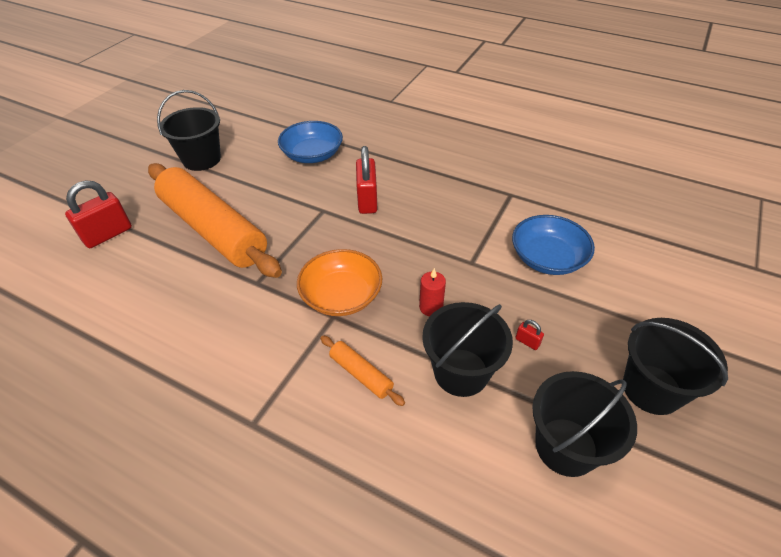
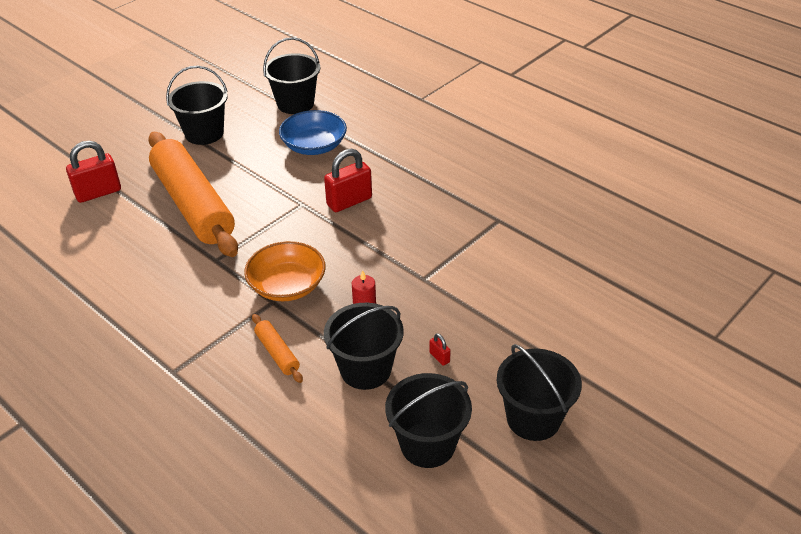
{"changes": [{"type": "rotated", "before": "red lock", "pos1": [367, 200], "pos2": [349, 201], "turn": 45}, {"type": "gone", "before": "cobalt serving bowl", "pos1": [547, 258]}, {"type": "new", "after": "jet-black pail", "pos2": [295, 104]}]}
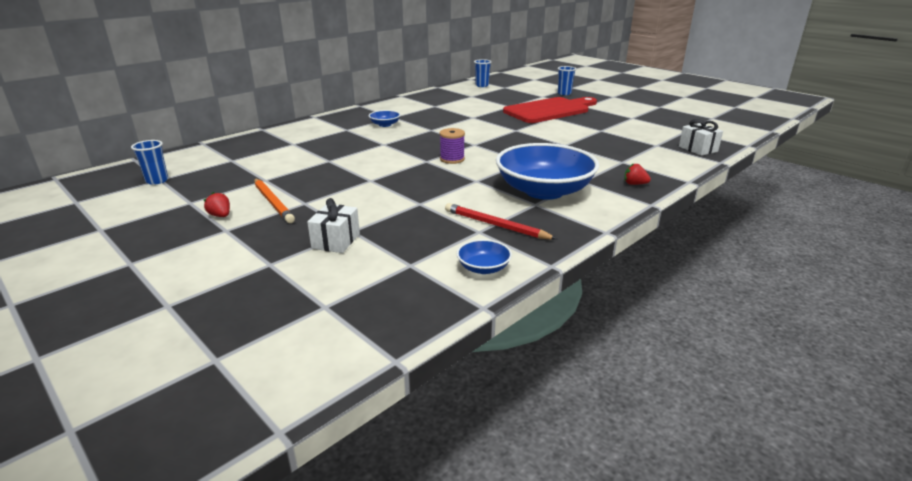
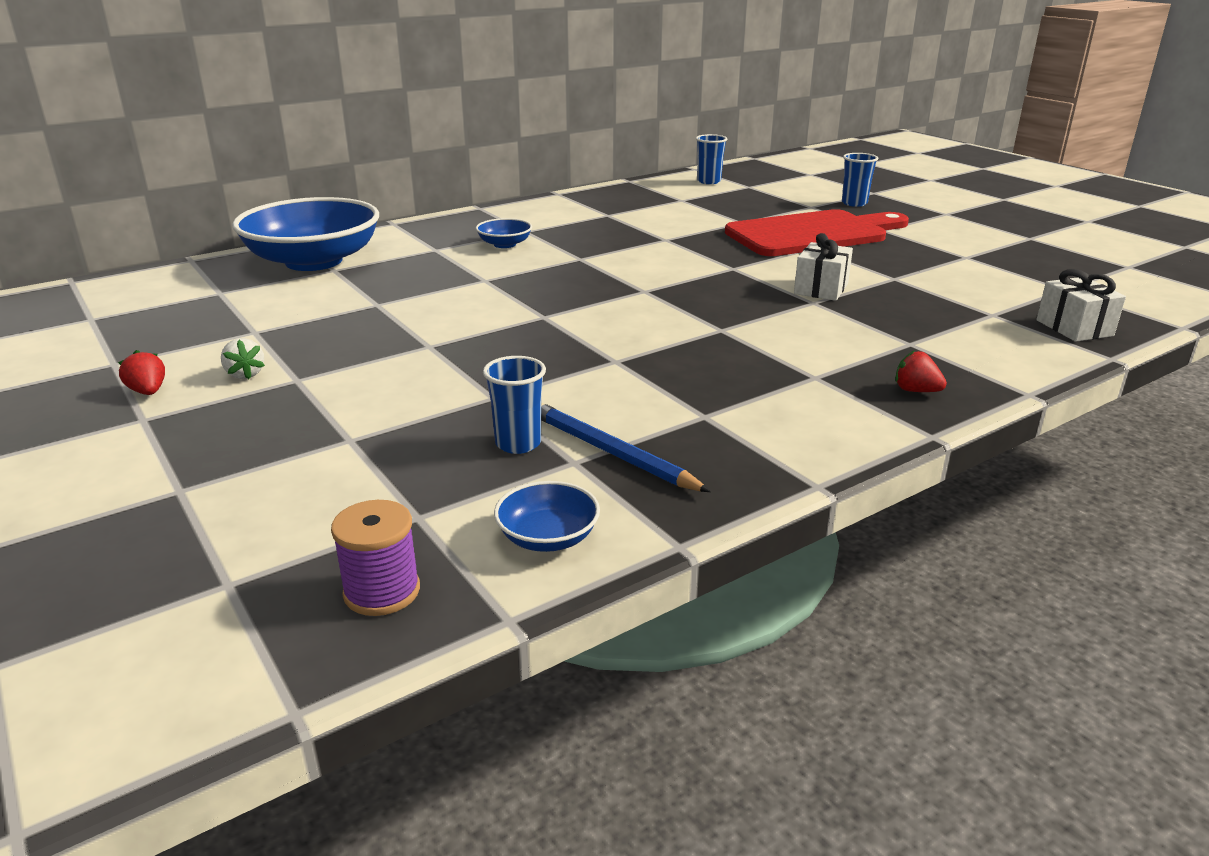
{"changes": [{"type": "shifted", "before": "violet reel of thread", "pos1": [452, 159], "pos2": [382, 591]}, {"type": "shifted", "before": "cobalt cup", "pos1": [157, 181], "pos2": [518, 443]}, {"type": "shifted", "before": "cobalt serving bowl", "pos1": [544, 191], "pos2": [314, 261]}, {"type": "swapped", "before": "orange-coloured pencil", "after": "snow-white strawberry", "pos1": [273, 202], "pos2": [245, 374]}, {"type": "shifted", "before": "snow-white wrapped gift", "pos1": [336, 241], "pos2": [821, 289]}, {"type": "repainted", "before": "red pencil", "after": "cobalt pencil", "pos1": [496, 225], "pos2": [611, 452]}]}
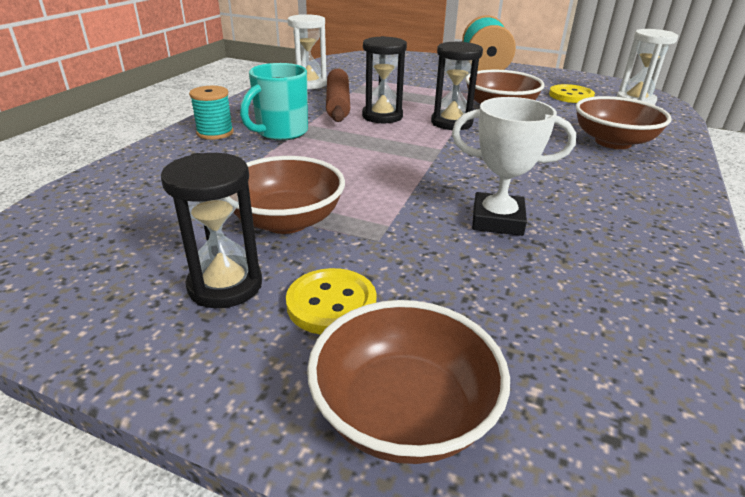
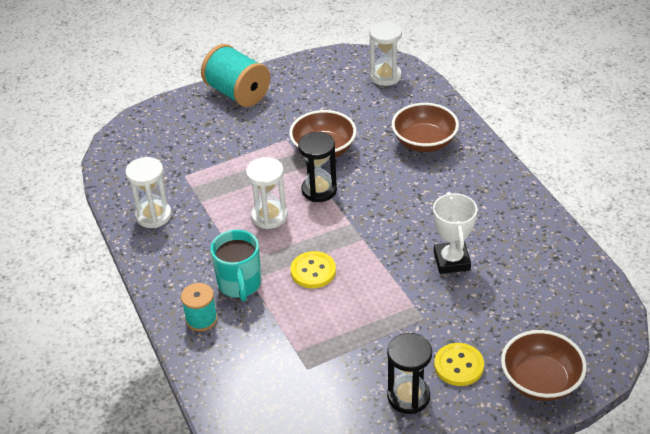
{"changes": [{"type": "repainted", "before": "jet-black hourglass", "after": "snow-white hourglass", "pos1": [382, 116], "pos2": [269, 216]}, {"type": "gone", "before": "dark brown pastry roller", "pos1": [338, 103]}, {"type": "shifted", "before": "yellow shirt button", "pos1": [571, 96], "pos2": [313, 271]}, {"type": "rotated", "before": "snow-white prize cup", "pos1": [497, 220], "pos2": [451, 261], "turn": -60}, {"type": "gone", "before": "dark brown serving bowl", "pos1": [286, 221]}]}
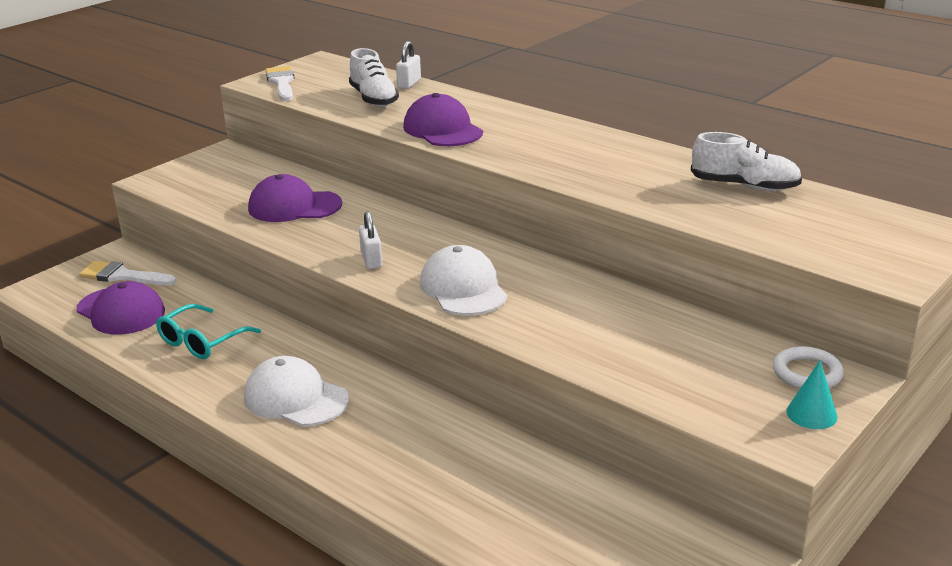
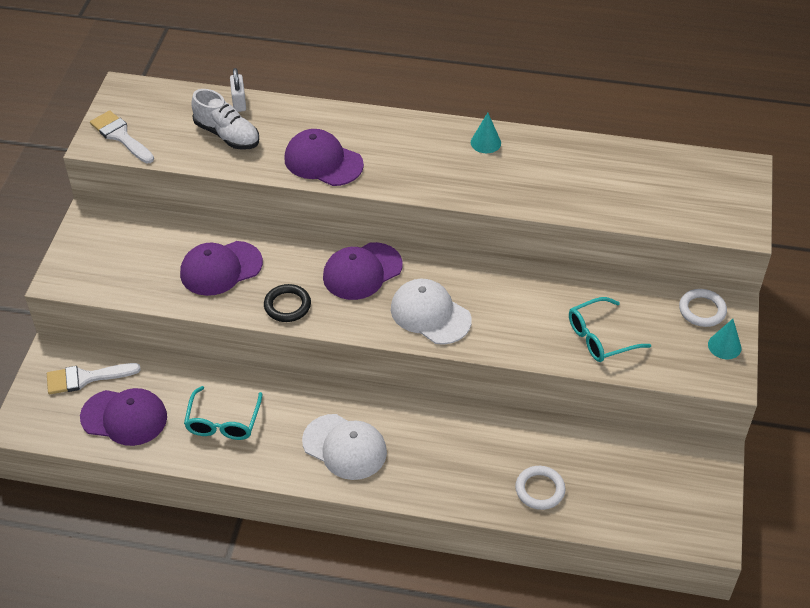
{"changes": [{"type": "gone", "before": "snow-white sneaker", "pos1": [744, 186]}, {"type": "gone", "before": "snow-white lock", "pos1": [371, 260]}, {"type": "rotated", "before": "snow-white cap", "pos1": [295, 398], "pos2": [345, 447], "turn": -150}, {"type": "new", "after": "turquoise cone", "pos2": [485, 142]}, {"type": "new", "after": "violet cap", "pos2": [362, 271]}, {"type": "new", "after": "jet-black hoop", "pos2": [287, 305]}, {"type": "new", "after": "turquoise spectacles", "pos2": [600, 337]}, {"type": "new", "after": "snow-white hoop", "pos2": [540, 490]}]}
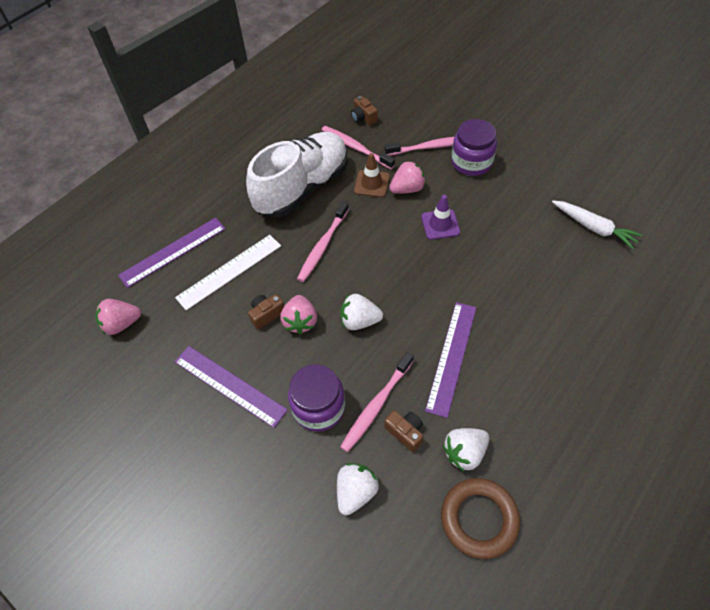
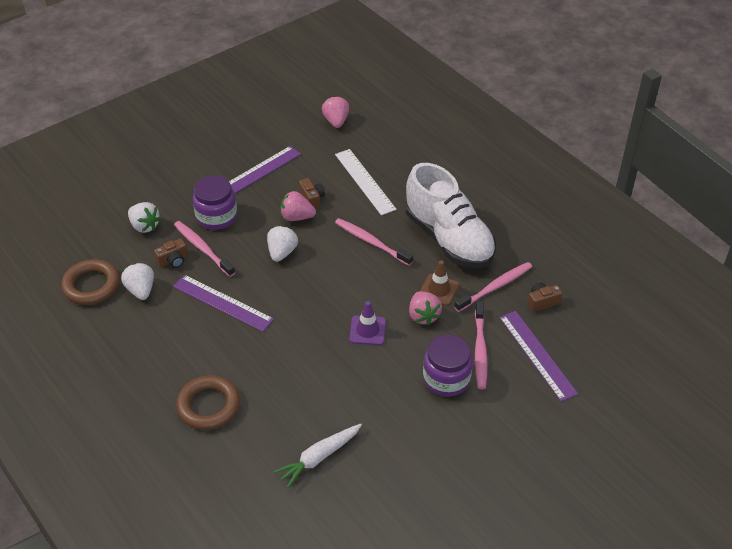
{"changes": [{"type": "shifted", "before": "violet ruler", "pos1": [173, 251], "pos2": [537, 355]}, {"type": "new", "after": "dark brown hoop", "pos2": [208, 406]}]}
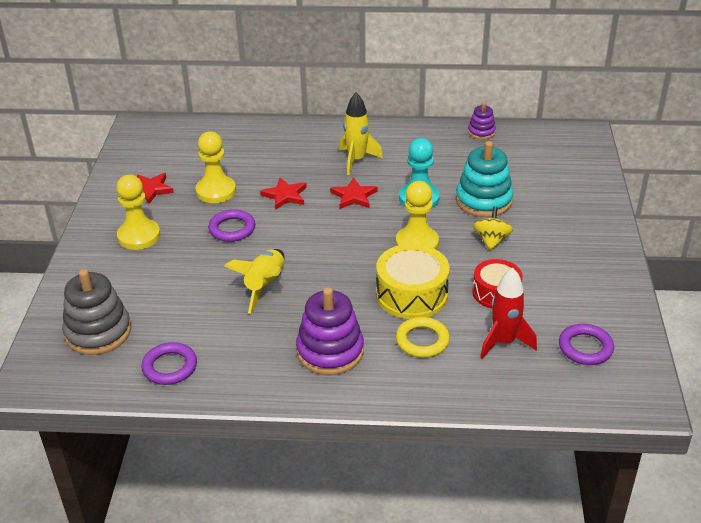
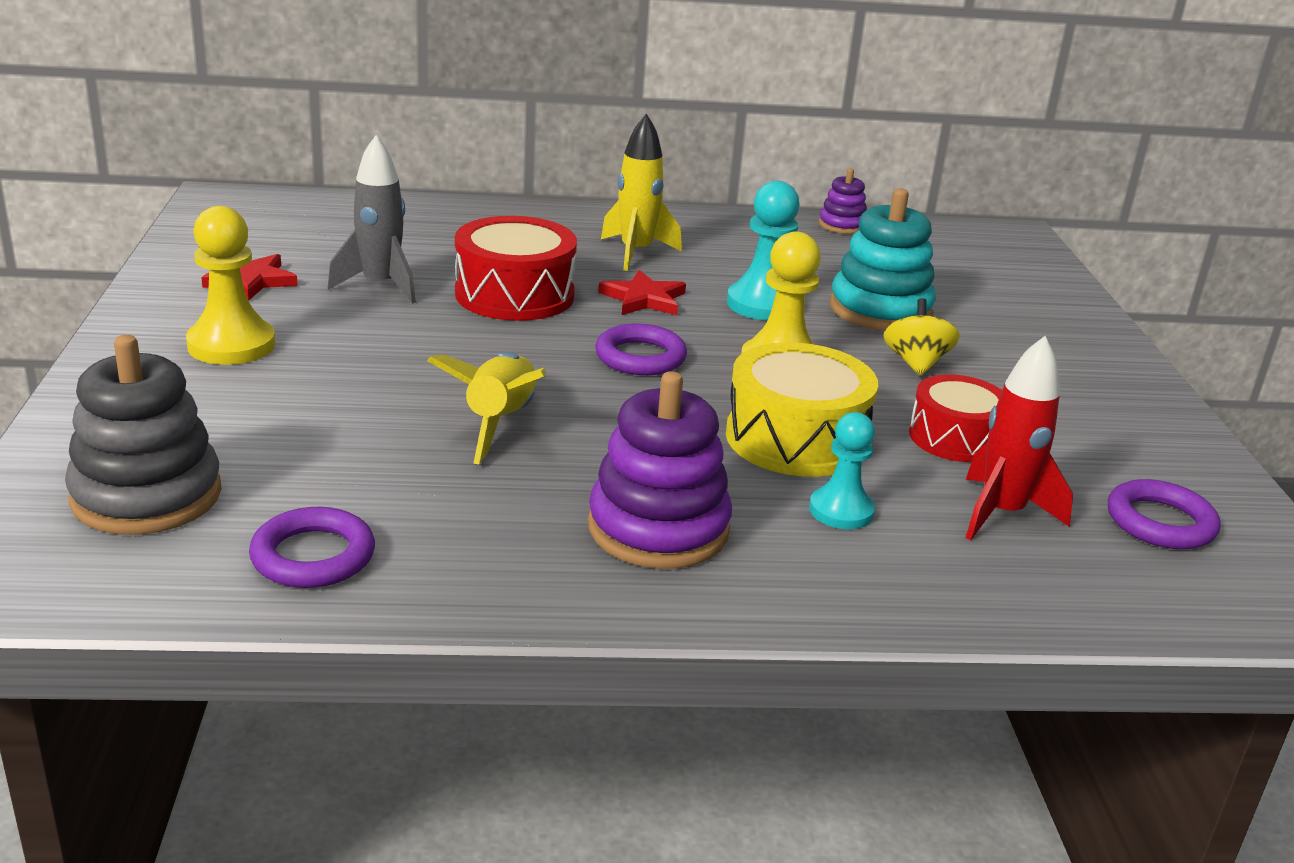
{"changes": [{"type": "swapped", "before": "yellow chess pawn", "after": "grey spaceship", "pos1": [216, 191], "pos2": [380, 286]}, {"type": "swapped", "before": "red five-pointed star", "after": "red toy drum", "pos1": [285, 195], "pos2": [514, 295]}, {"type": "shifted", "before": "violet hoop", "pos1": [232, 229], "pos2": [640, 357]}, {"type": "swapped", "before": "yellow hoop", "after": "turquoise chess pawn", "pos1": [422, 340], "pos2": [841, 511]}]}
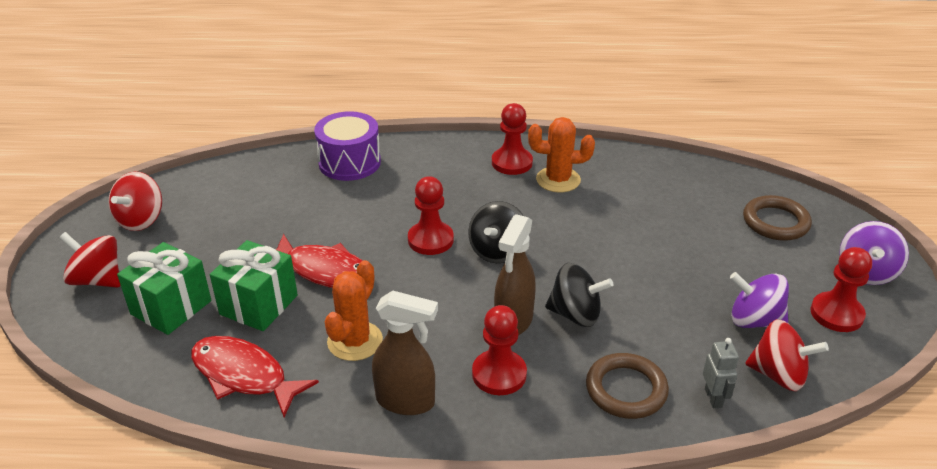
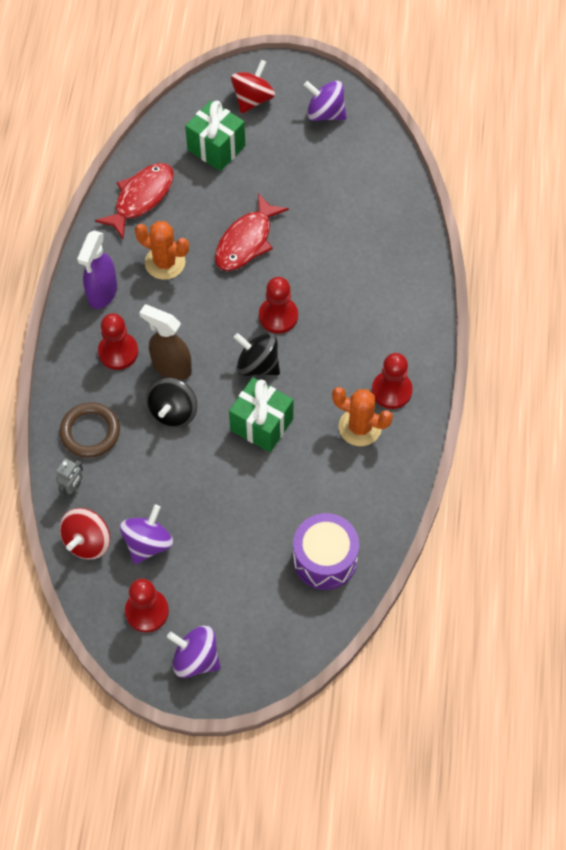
{"changes": [{"type": "shifted", "before": "violet toy drum", "pos1": [349, 162], "pos2": [325, 559]}, {"type": "rotated", "before": "orange-coloured cactus", "pos1": [558, 180], "pos2": [360, 427], "turn": -75}, {"type": "repainted", "before": "red whirligig", "after": "violet whirligig", "pos1": [141, 220], "pos2": [325, 113]}, {"type": "gone", "before": "dark brown hoop", "pos1": [775, 222]}, {"type": "shifted", "before": "leaf-green wrapped gift", "pos1": [259, 305], "pos2": [261, 424]}, {"type": "repainted", "before": "dark brown spray bottle", "after": "violet spray bottle", "pos1": [406, 401], "pos2": [102, 293]}, {"type": "rotated", "before": "grey robot figure", "pos1": [713, 398], "pos2": [73, 489], "turn": -60}]}
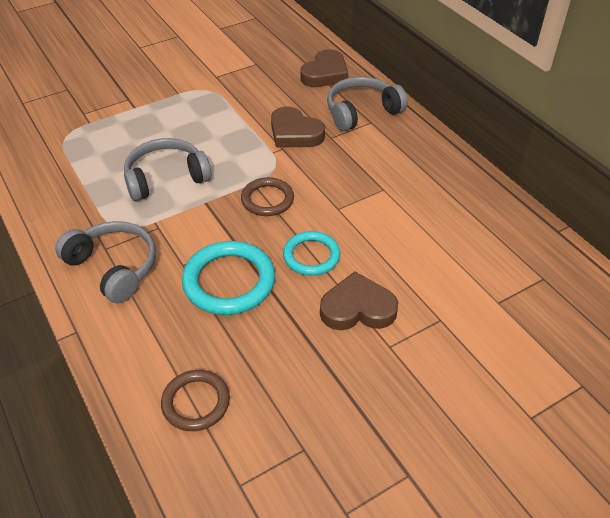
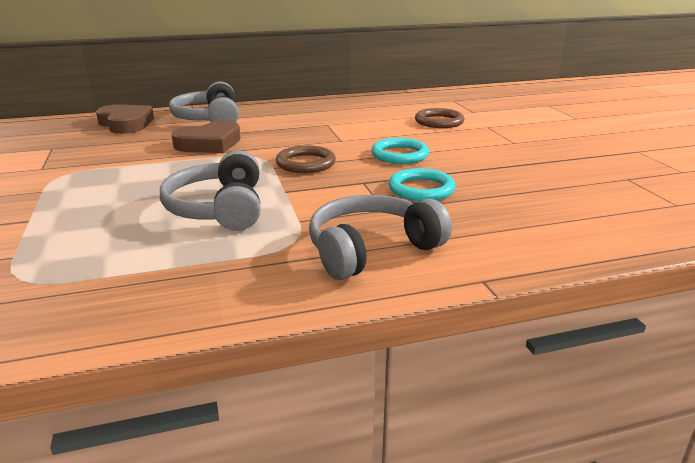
{"changes": [{"type": "scaled", "before": "turquoise hoop", "pos1": [229, 281], "pos2": [421, 189], "scale": 0.64}, {"type": "gone", "before": "dark brown love heart", "pos1": [357, 308]}, {"type": "shifted", "before": "dark brown hoop", "pos1": [196, 402], "pos2": [439, 122]}]}
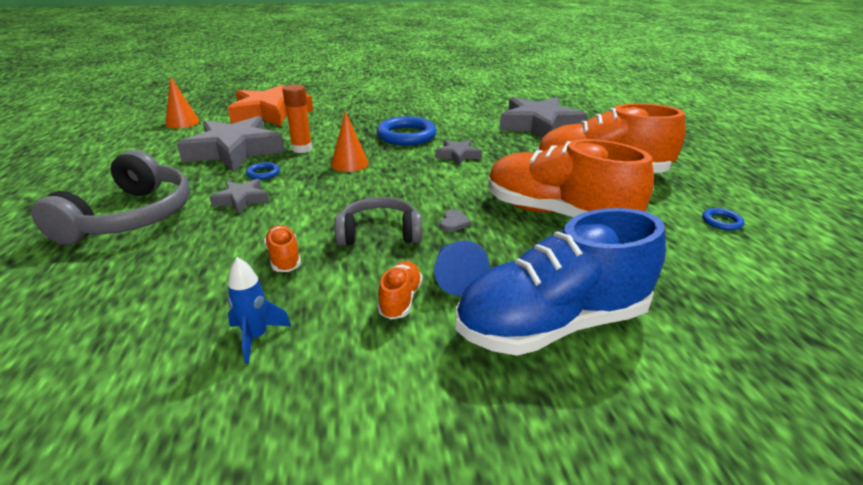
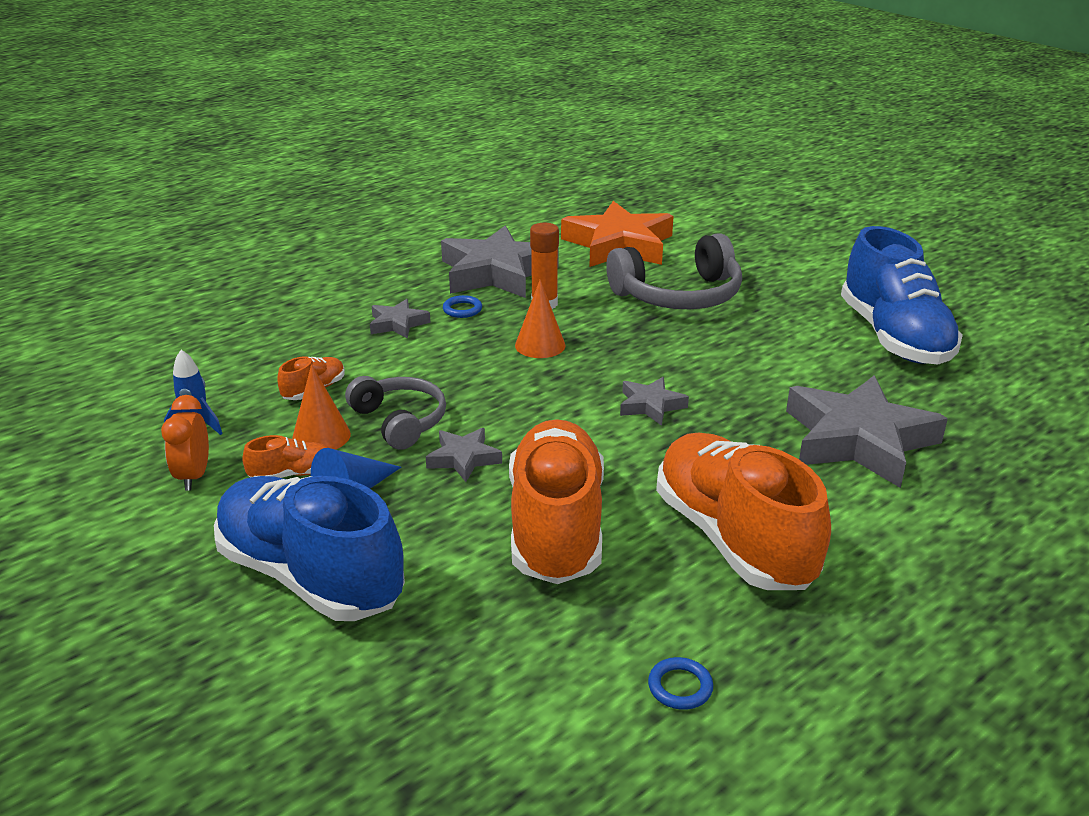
{"changes": [{"type": "shifted", "before": "orange-coloured cone", "pos1": [182, 122], "pos2": [321, 436]}, {"type": "gone", "before": "cobalt hoop", "pos1": [406, 135]}, {"type": "shifted", "before": "grey headphones", "pos1": [131, 216], "pos2": [678, 295]}, {"type": "swapped", "before": "grey love heart", "after": "grey five-pointed star", "pos1": [454, 222], "pos2": [463, 458]}, {"type": "new", "after": "cobalt sneaker", "pos2": [894, 337]}, {"type": "new", "after": "orange-coloured bedside clock", "pos2": [194, 476]}]}
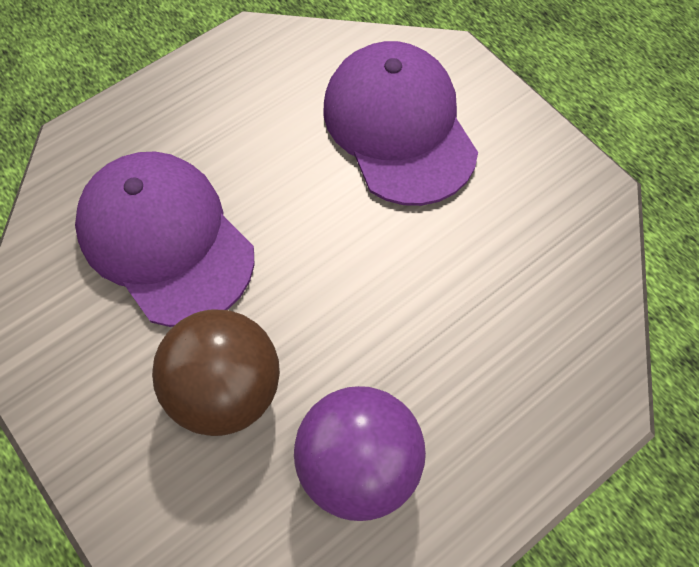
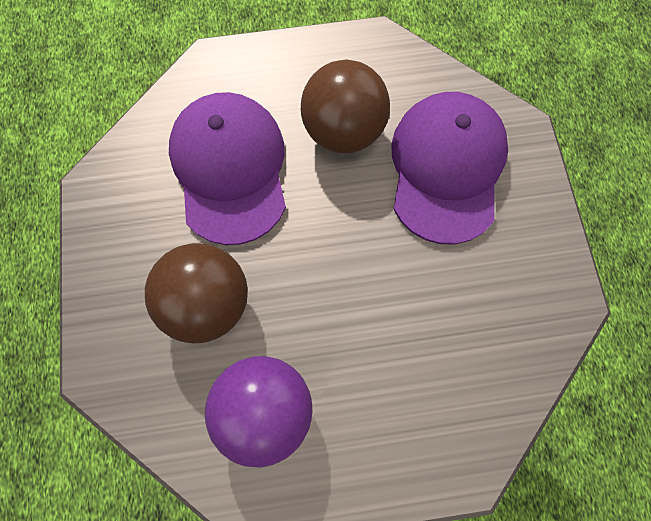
{"changes": [{"type": "new", "after": "dark brown ball", "pos2": [343, 131]}]}
